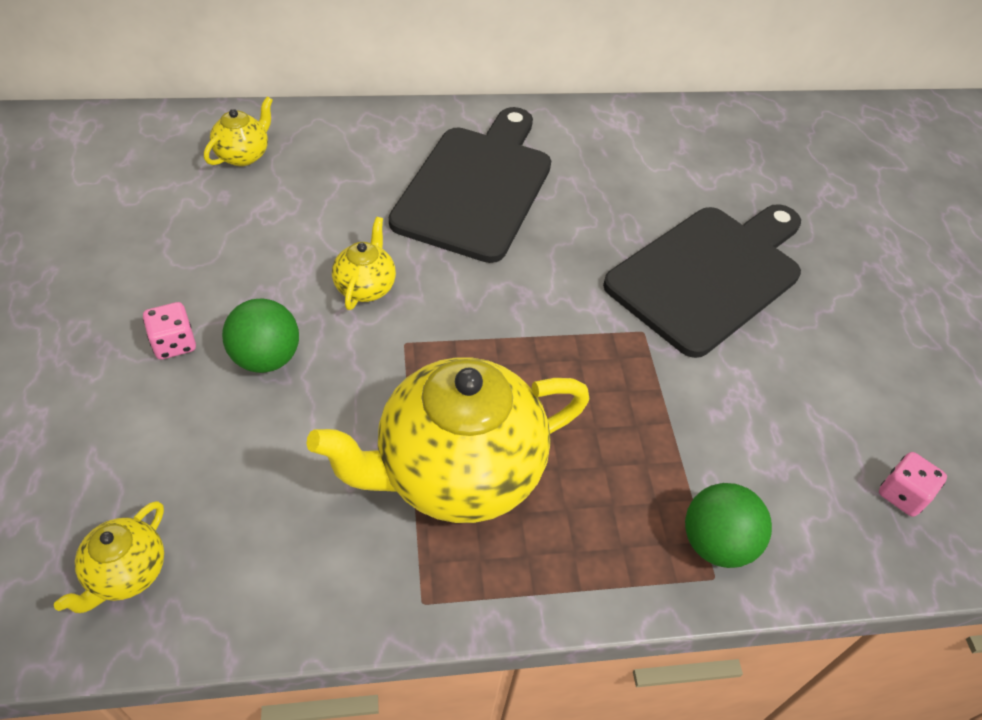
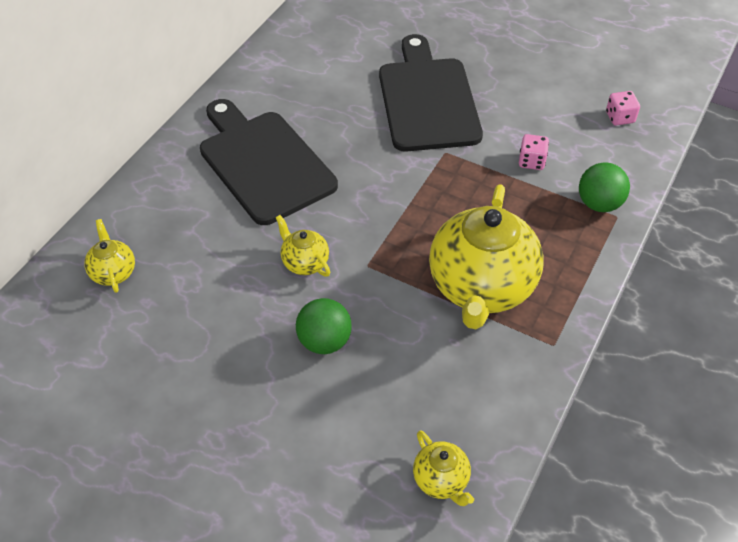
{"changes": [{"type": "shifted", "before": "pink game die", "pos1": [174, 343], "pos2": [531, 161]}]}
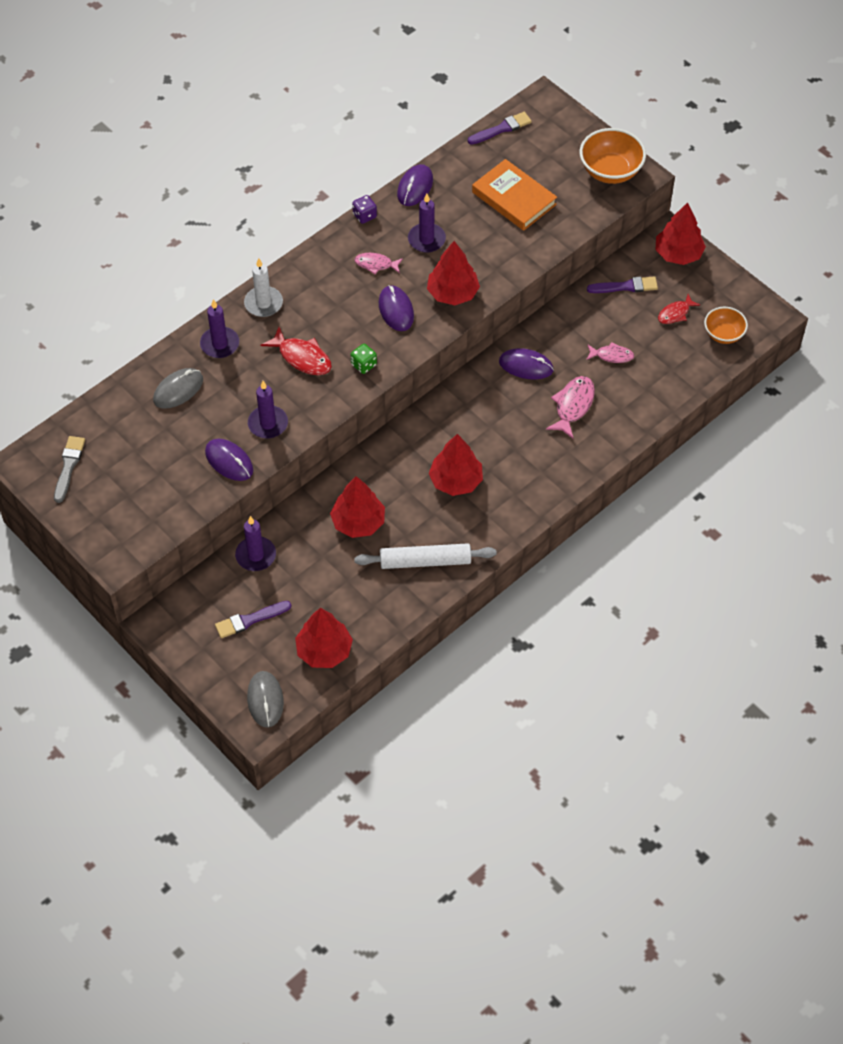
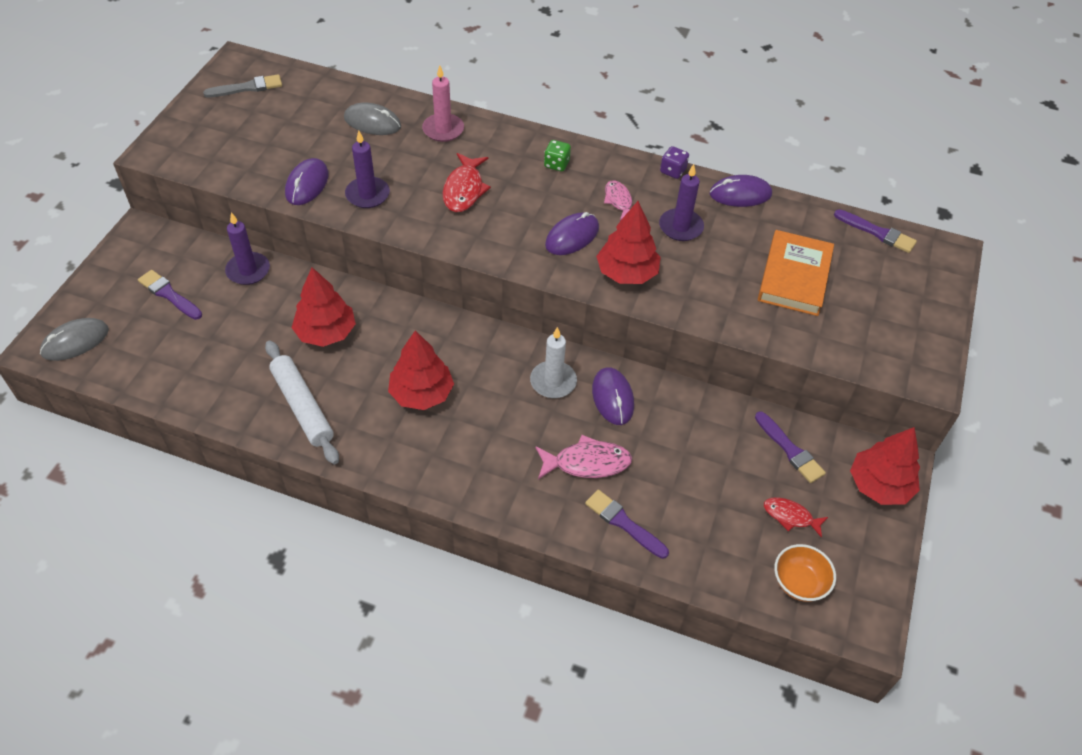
{"changes": [{"type": "gone", "before": "orange-coloured serving bowl", "pos1": [610, 171]}, {"type": "shifted", "before": "snow-white candle", "pos1": [263, 303], "pos2": [553, 381]}, {"type": "repainted", "before": "violet candle", "after": "pink candle", "pos1": [220, 344], "pos2": [443, 130]}, {"type": "gone", "before": "pink toy fish", "pos1": [611, 356]}, {"type": "shifted", "before": "leaf-green game die", "pos1": [364, 365], "pos2": [556, 164]}, {"type": "gone", "before": "red fir tree", "pos1": [324, 650]}, {"type": "new", "after": "violet brush", "pos2": [624, 523]}]}
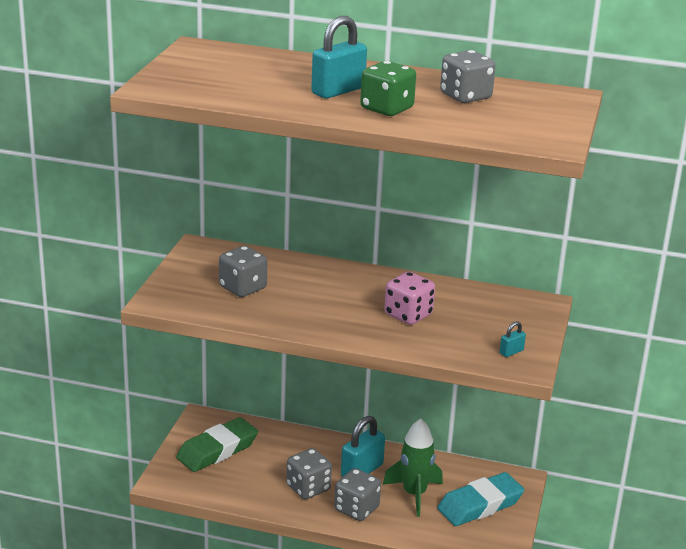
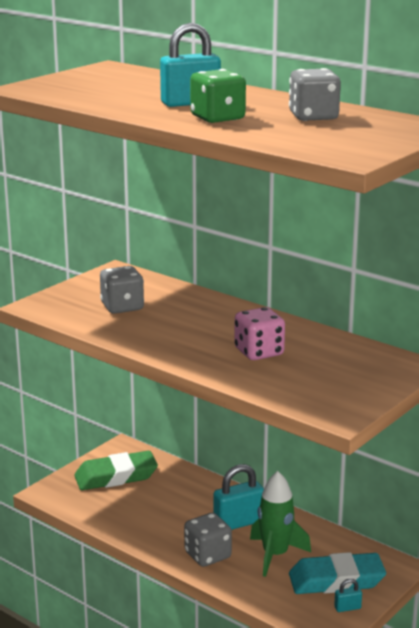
{"changes": [{"type": "shifted", "before": "turquoise lock", "pos1": [511, 352], "pos2": [347, 608]}, {"type": "gone", "before": "grey game die", "pos1": [308, 488]}]}
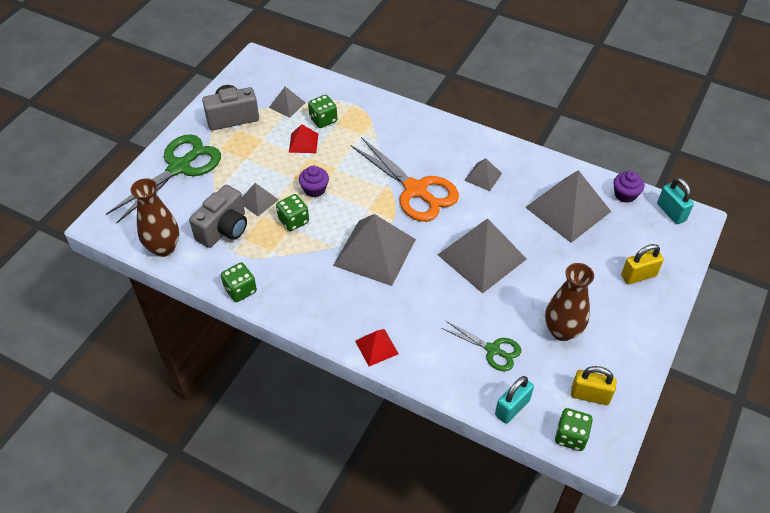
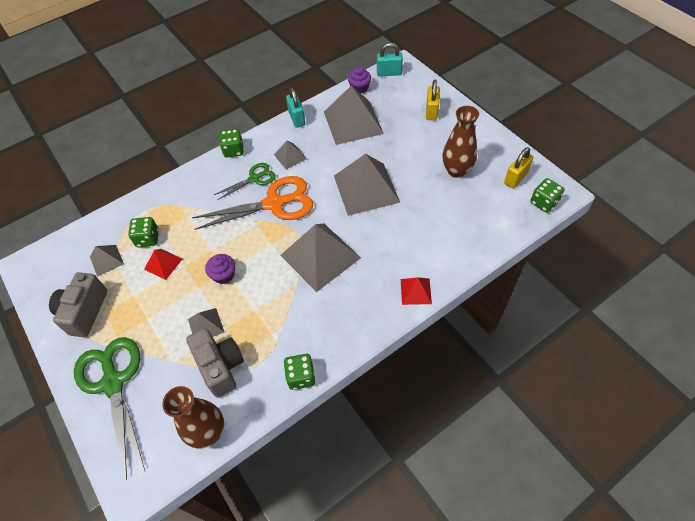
{"changes": [{"type": "shifted", "before": "leaf-green game die", "pos1": [293, 221], "pos2": [234, 150]}, {"type": "shifted", "before": "leaf-green pair of scissors", "pos1": [493, 350], "pos2": [254, 178]}, {"type": "shifted", "before": "turquoise lock", "pos1": [512, 408], "pos2": [297, 119]}]}
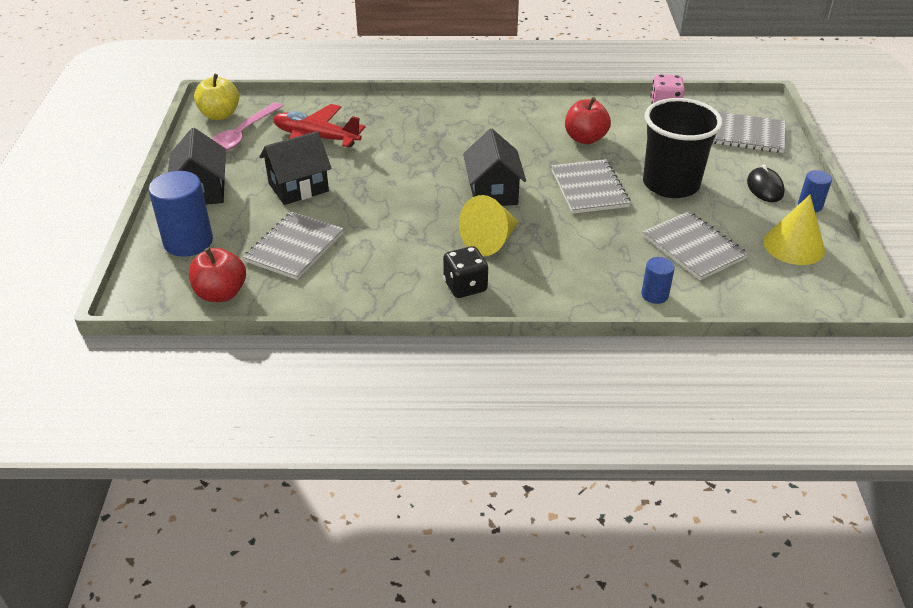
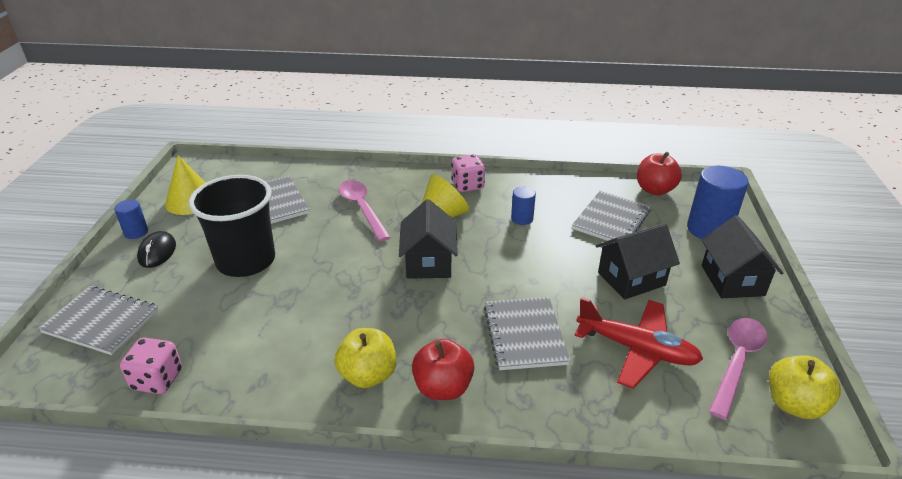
{"changes": [{"type": "shifted", "before": "red apple fruit", "pos1": [585, 138], "pos2": [443, 387]}, {"type": "shifted", "before": "grey notepad", "pos1": [589, 188], "pos2": [525, 335]}, {"type": "repainted", "before": "jet-black game die", "after": "pink game die", "pos1": [465, 286], "pos2": [467, 185]}, {"type": "shifted", "before": "cobalt cylinder", "pos1": [654, 295], "pos2": [522, 218]}, {"type": "new", "after": "pink teaspoon", "pos2": [362, 209]}, {"type": "new", "after": "yellow apple fruit", "pos2": [368, 375]}]}
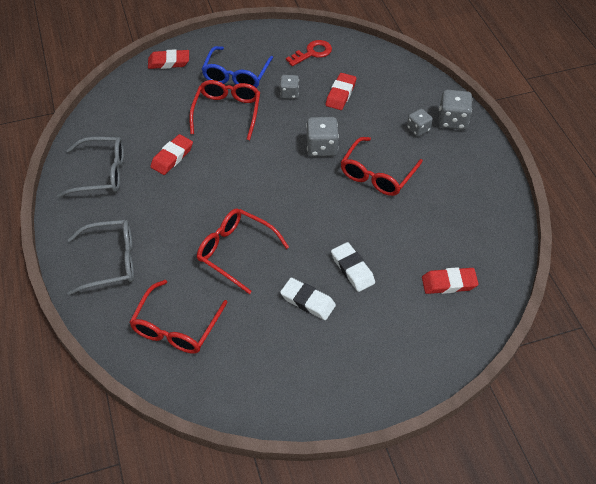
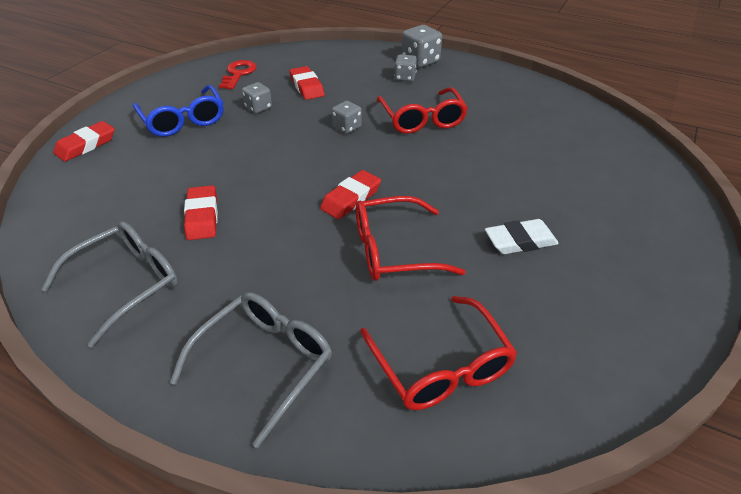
{"changes": [{"type": "gone", "before": "red spectacles", "pos1": [227, 112]}, {"type": "scaled", "before": "grey game die", "pos1": [321, 147], "pos2": [347, 127], "scale": 0.63}, {"type": "gone", "before": "snow-white eraser", "pos1": [352, 269]}, {"type": "shifted", "before": "red eraser", "pos1": [449, 283], "pos2": [351, 198]}]}
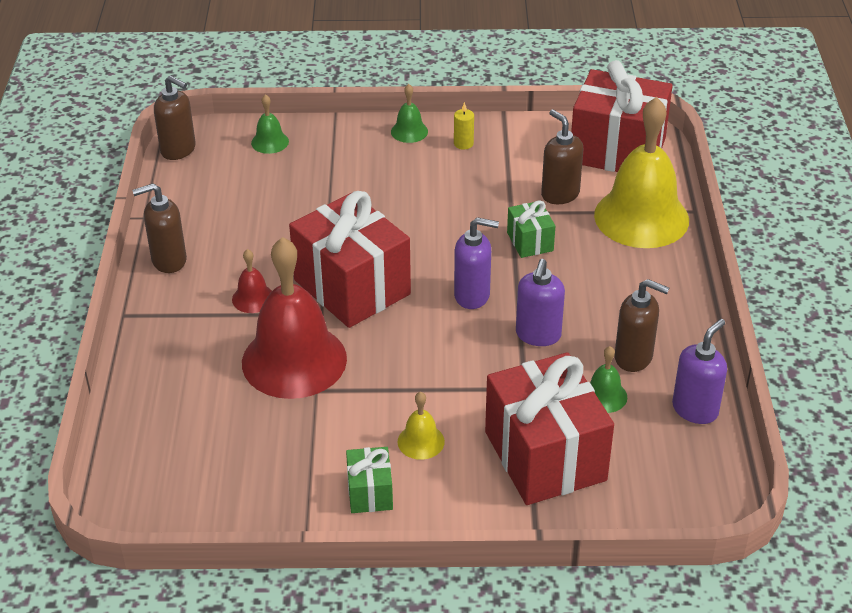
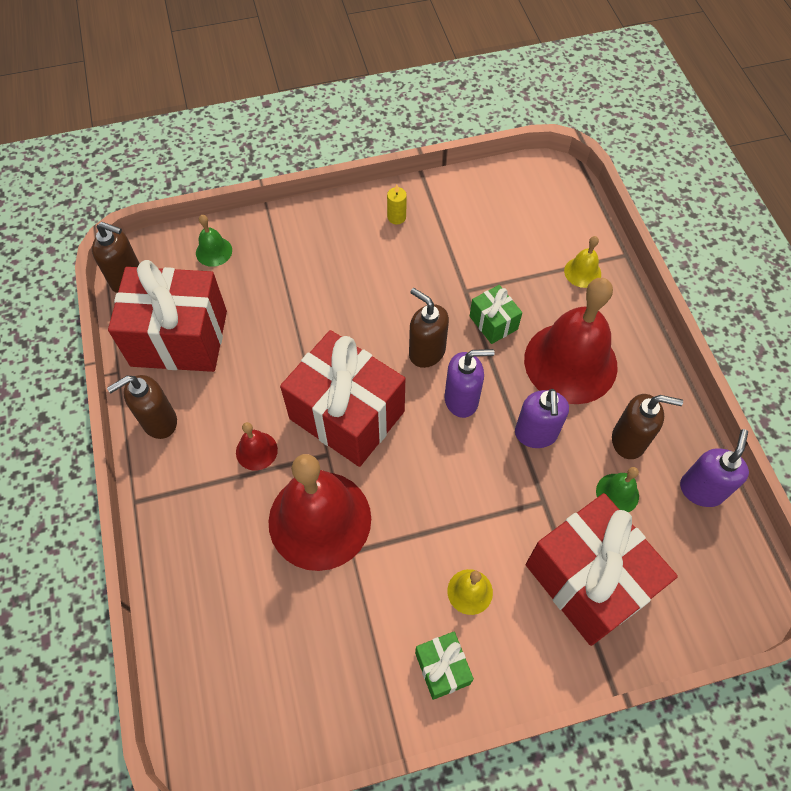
{"changes": [{"type": "shifted", "before": "red wrapped gift", "pos1": [617, 150], "pos2": [179, 338]}, {"type": "gone", "before": "leaf-green bell", "pos1": [409, 131]}, {"type": "scaled", "before": "yellow bell", "pos1": [641, 217], "pos2": [582, 272], "scale": 0.42}, {"type": "shifted", "before": "dark brown pump bottle", "pos1": [560, 194], "pos2": [426, 352]}, {"type": "new", "after": "red bell", "pos2": [570, 362]}]}
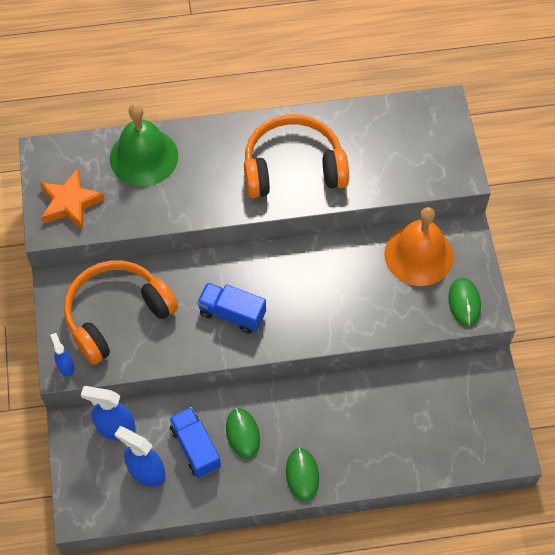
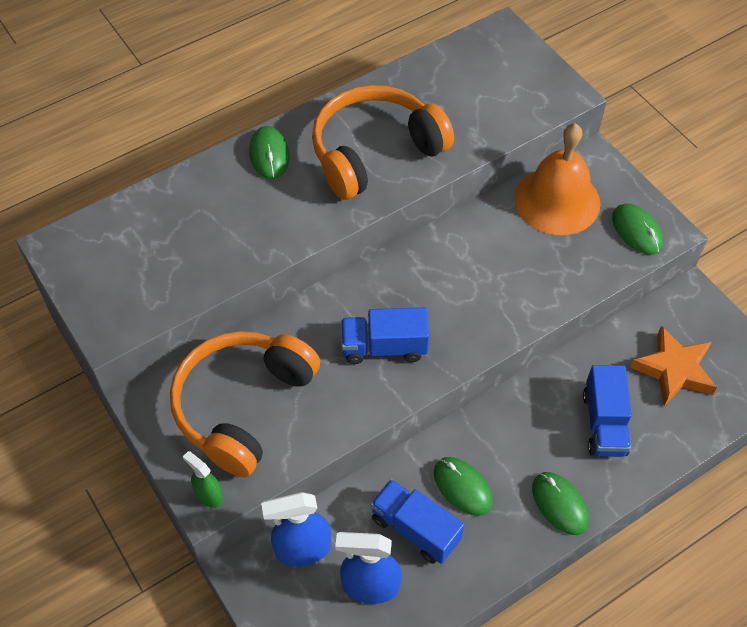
{"changes": [{"type": "gone", "before": "leaf-green bell", "pos1": [144, 157]}, {"type": "shifted", "before": "orange-coloured five-pointed star", "pos1": [70, 203], "pos2": [674, 370]}, {"type": "repainted", "before": "cobalt spray bottle", "after": "leaf-green spray bottle", "pos1": [65, 366], "pos2": [209, 495]}, {"type": "new", "after": "leaf-green computer mouse", "pos2": [269, 154]}, {"type": "new", "after": "cobalt truck", "pos2": [604, 423]}]}
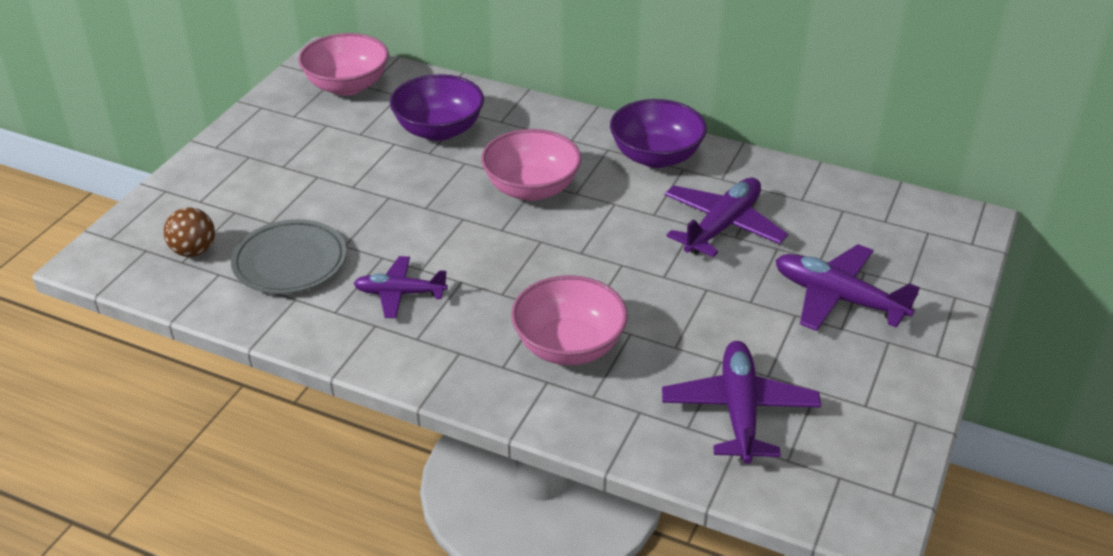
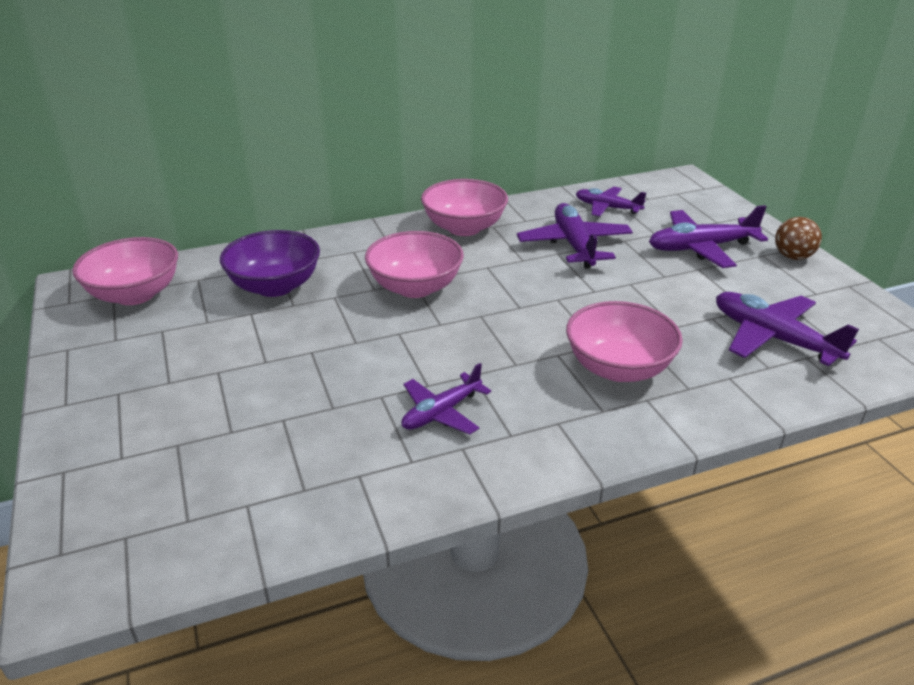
{"changes": [{"type": "repainted", "before": "violet serving bowl", "after": "pink serving bowl", "pos1": [656, 156], "pos2": [464, 228]}, {"type": "shifted", "before": "dark brown ball", "pos1": [194, 251], "pos2": [792, 257]}, {"type": "gone", "before": "grey plate", "pos1": [290, 262]}, {"type": "new", "after": "violet plane", "pos2": [607, 208]}]}
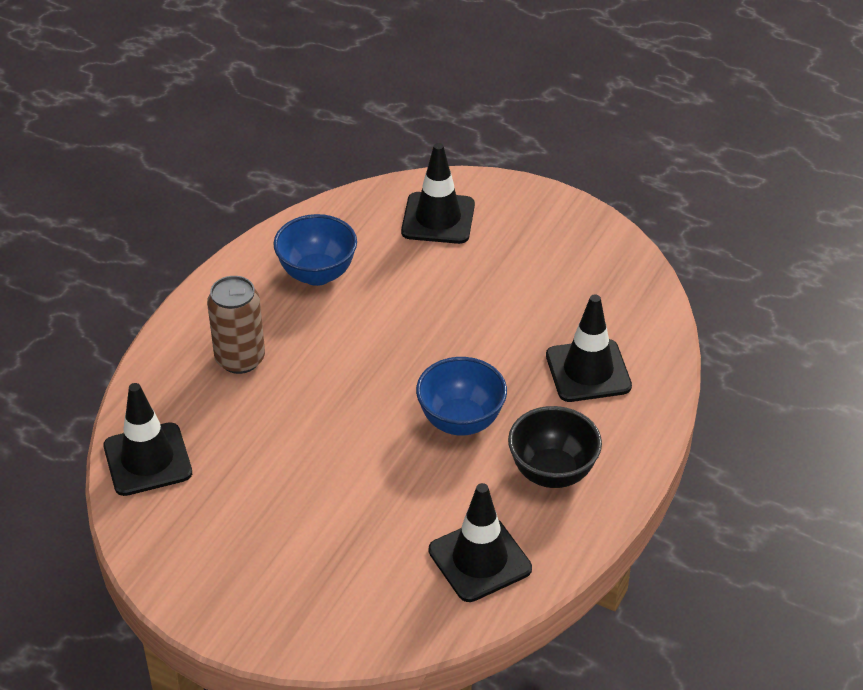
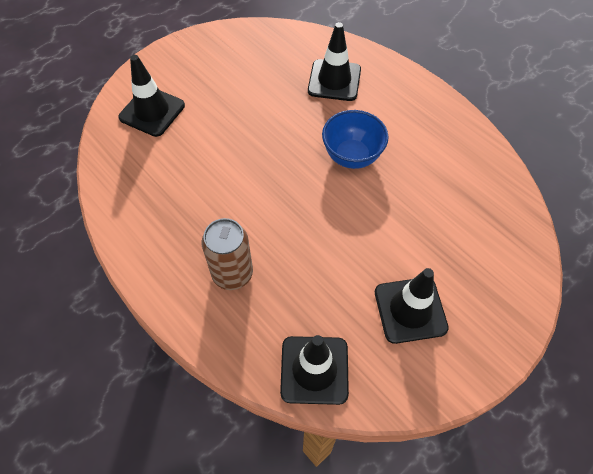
{"changes": [{"type": "gone", "before": "cobalt serving bowl", "pos1": [317, 274]}, {"type": "gone", "before": "jet-black serving bowl", "pos1": [552, 472]}, {"type": "shifted", "before": "jet-black traffic cone", "pos1": [480, 559], "pos2": [410, 310]}]}
